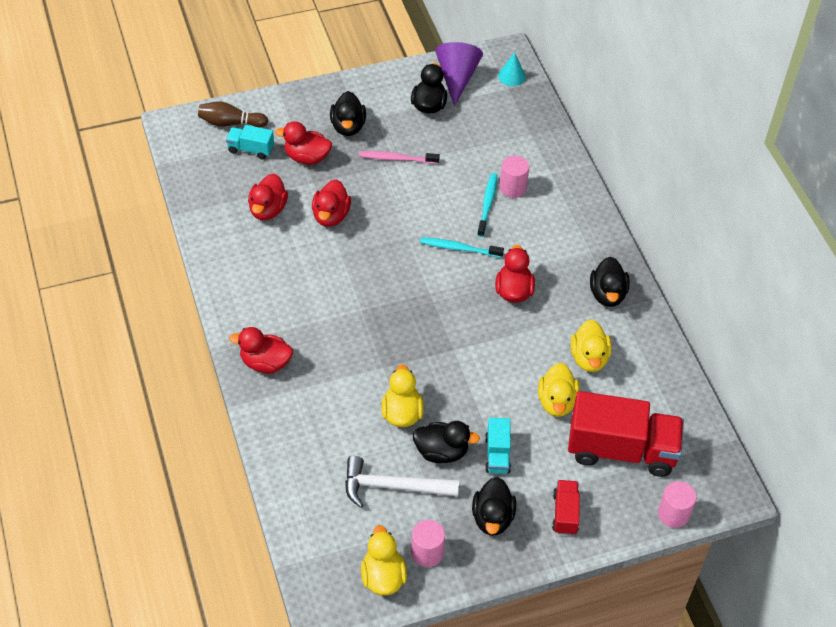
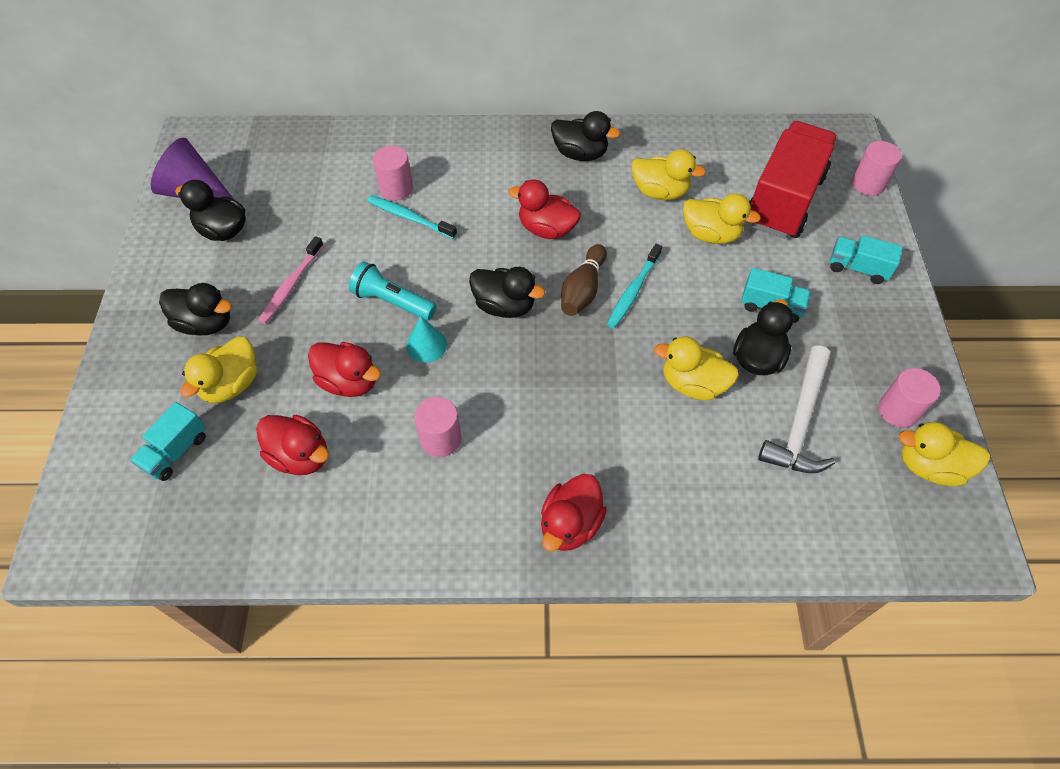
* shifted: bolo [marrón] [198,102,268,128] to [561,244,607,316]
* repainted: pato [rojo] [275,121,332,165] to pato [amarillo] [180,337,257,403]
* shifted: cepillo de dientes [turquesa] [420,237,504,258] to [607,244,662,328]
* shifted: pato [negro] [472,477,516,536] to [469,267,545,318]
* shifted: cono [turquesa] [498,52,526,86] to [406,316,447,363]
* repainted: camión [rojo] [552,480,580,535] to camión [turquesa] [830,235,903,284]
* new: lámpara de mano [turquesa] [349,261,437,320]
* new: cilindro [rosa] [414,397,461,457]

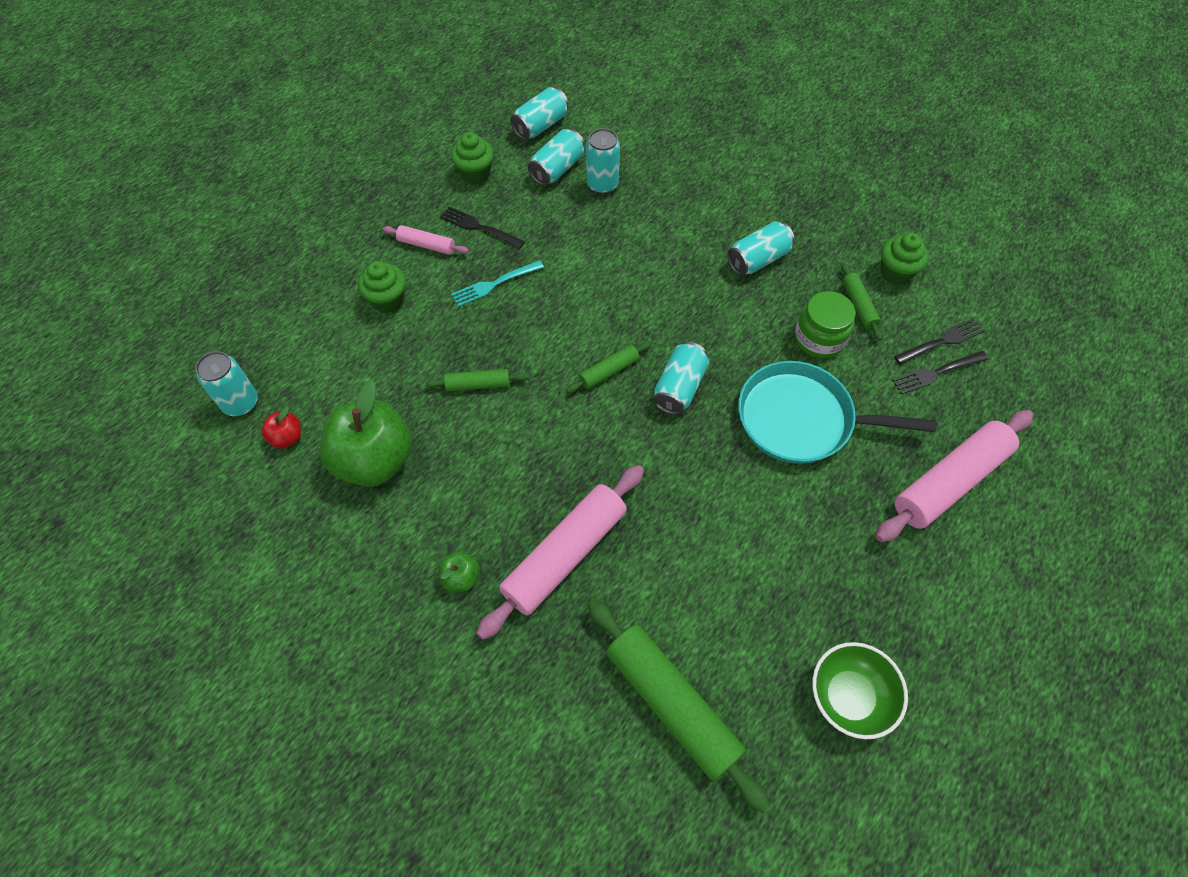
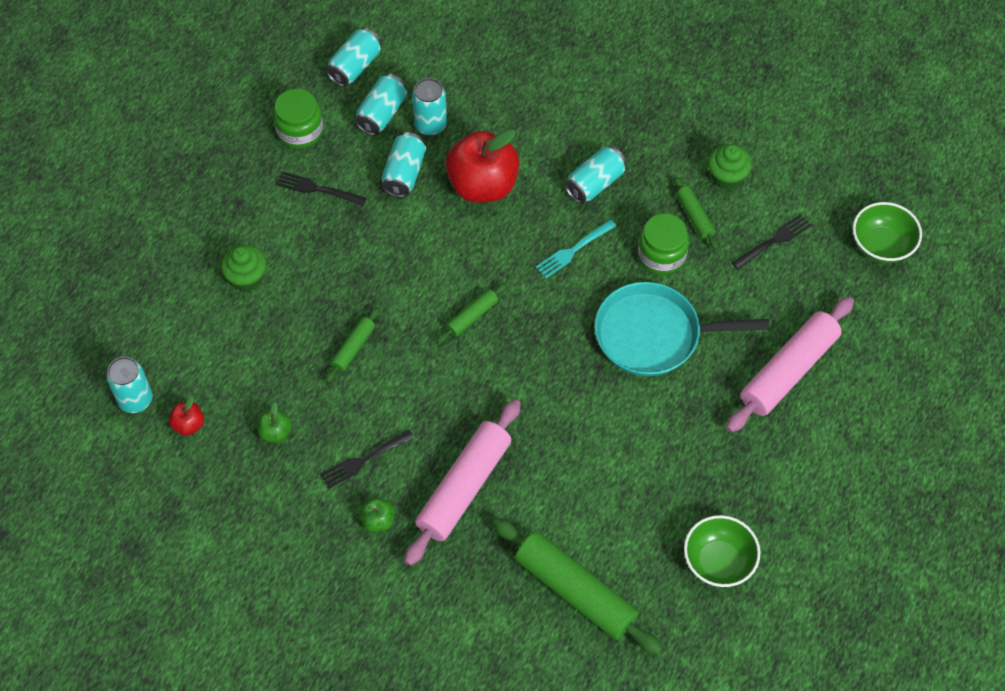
* scaled: manzana [verde] [320,380,412,487] = [257,403,292,443] x0.44
* gone: rodillo [rosa] [382,225,469,255]
* rotated: rodillo [verde] [425,369,529,392] = [326,307,380,382] 45 degrees counterclockwise
* swapped: magdalena [verde] [451,132,494,184] to tarro [verde] [273,89,323,148]
* shifted: tenedor [turquesa] [451,260,544,307] to [536,219,616,279]
* shifted: lata [turquesa] [653,342,709,415] to [381,132,426,197]
* shifted: tenedor [negro] [892,351,989,394] to [320,430,414,489]
* new: manzana [rojo] [446,129,520,203]
* new: cuenco [verde] [853,202,922,263]

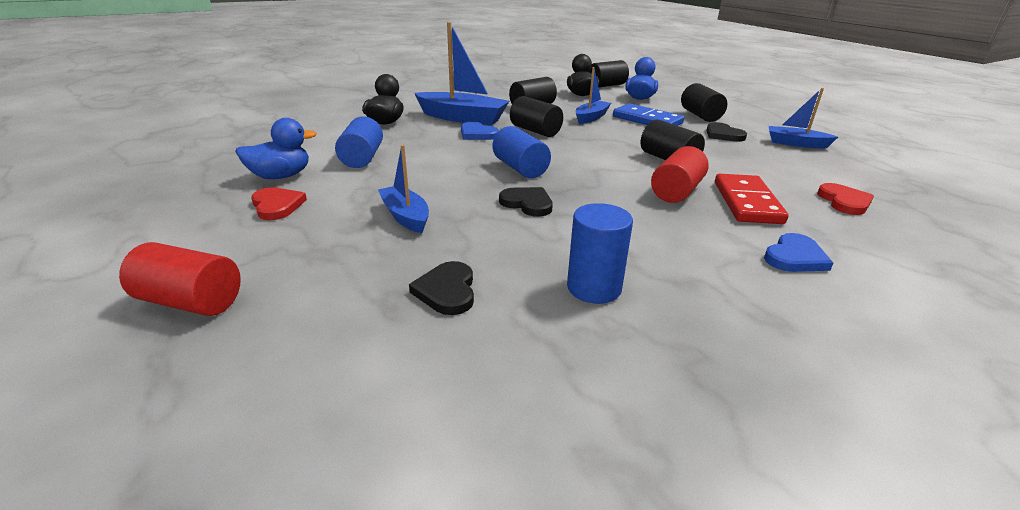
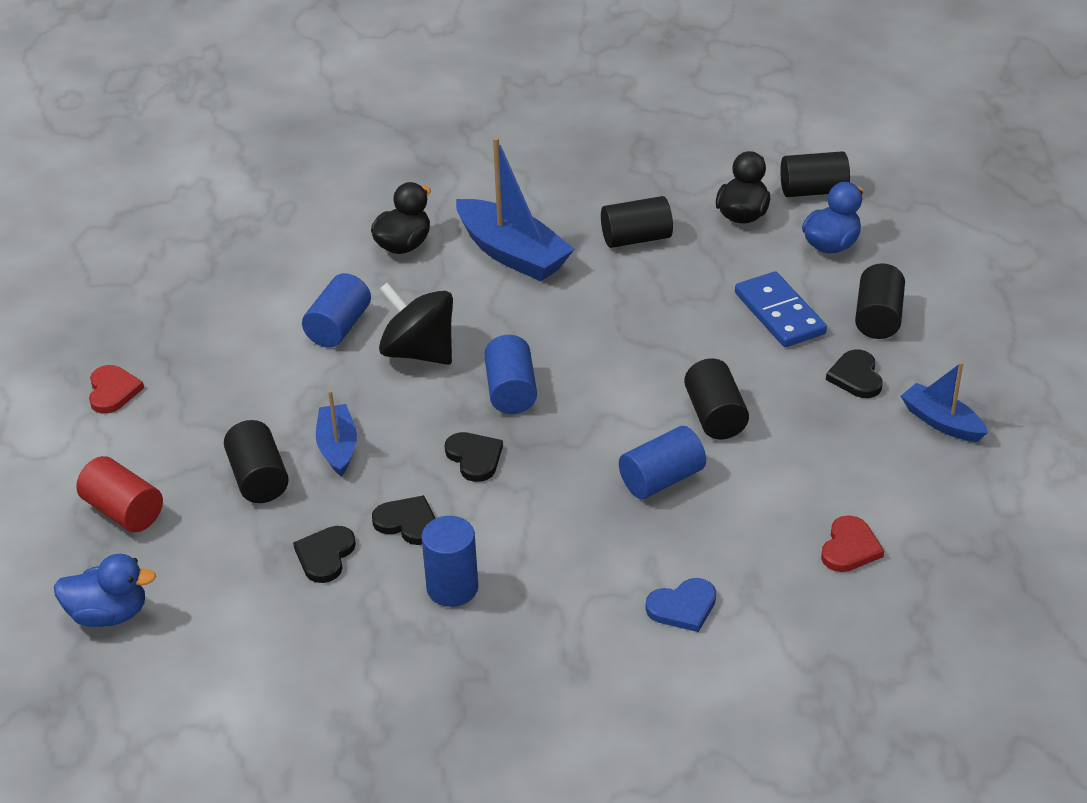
* shifted: pato [azul] [235,118,317,179] to [54,554,156,627]
* shifted: corazón [rojo] [251,187,307,220] to [89,365,144,413]
* gone: corazón [azul] [461,122,499,140]
* shifted: cilindro [negro] [510,96,563,137] to [224,420,289,503]
* gone: barco [azul] [575,67,611,124]
* repainted: cilindro [rojo] [651,146,709,203] to cilindro [azul] [619,426,706,499]
* gone: ficha de dominó [rojo] [715,174,789,224]
* new: corazón [negro] [372,495,436,545]
* new: peonza [negro] [379,282,453,365]

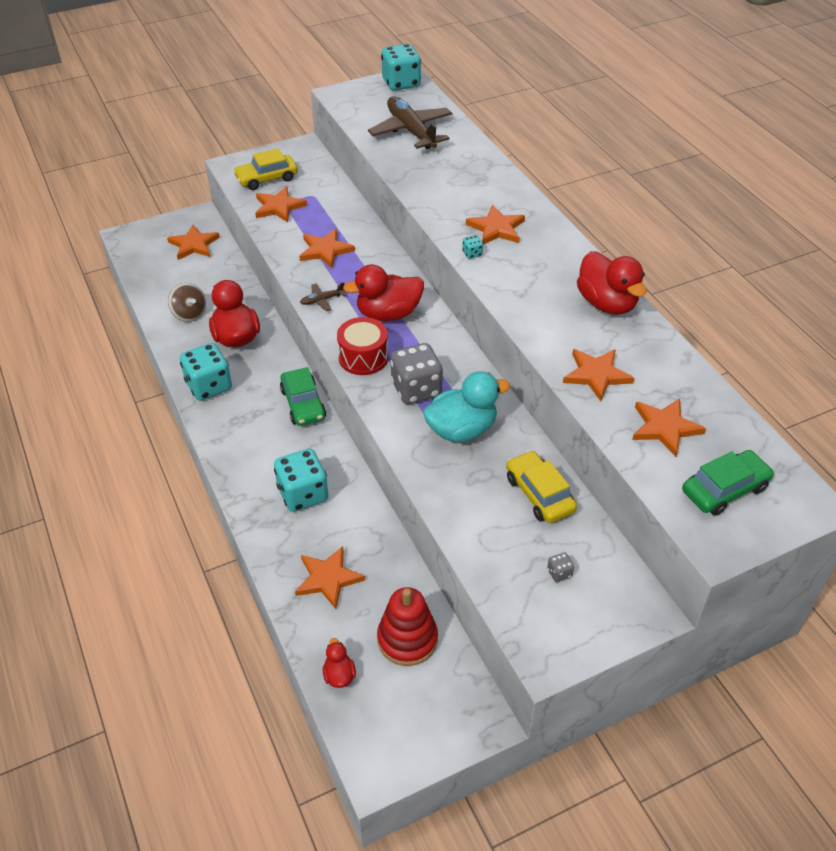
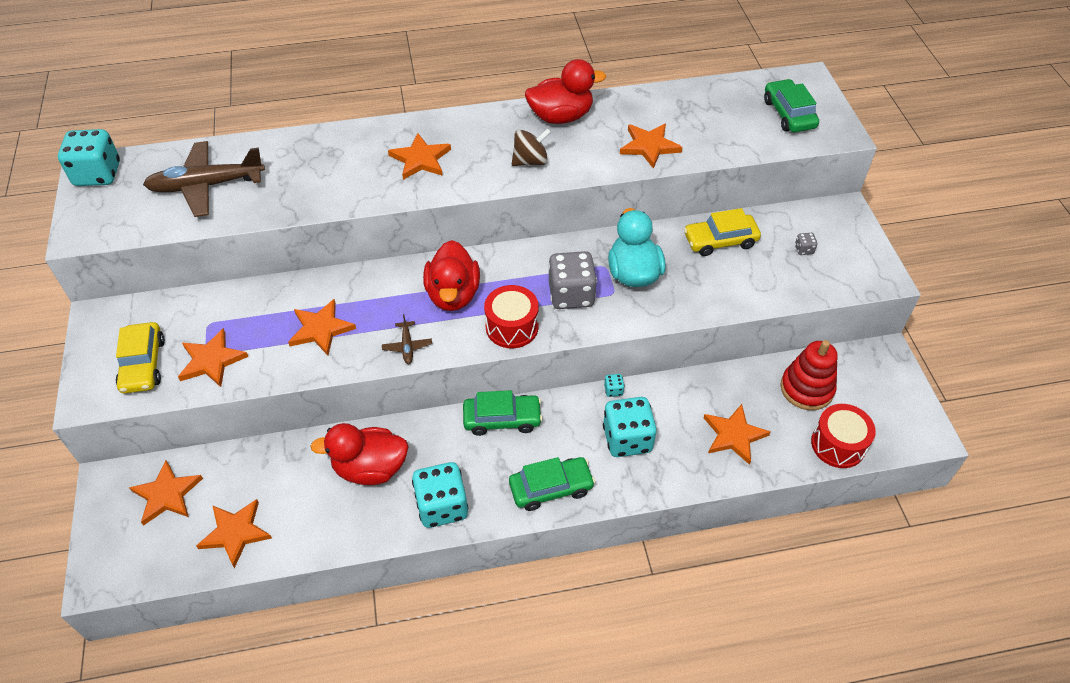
* shifted: peonza [marrón] [168,283,206,322] to [512,128,551,166]
* swapped: pato [rojo] [323,638,356,688] to tambor [rojo] [811,404,876,468]
* shifted: dado [turquesa] [462,235,483,259] to [604,374,625,397]
* shifted: estrella [naranja] [632,398,706,457] to [196,499,272,568]
* new: coche [verde] [509,457,595,511]

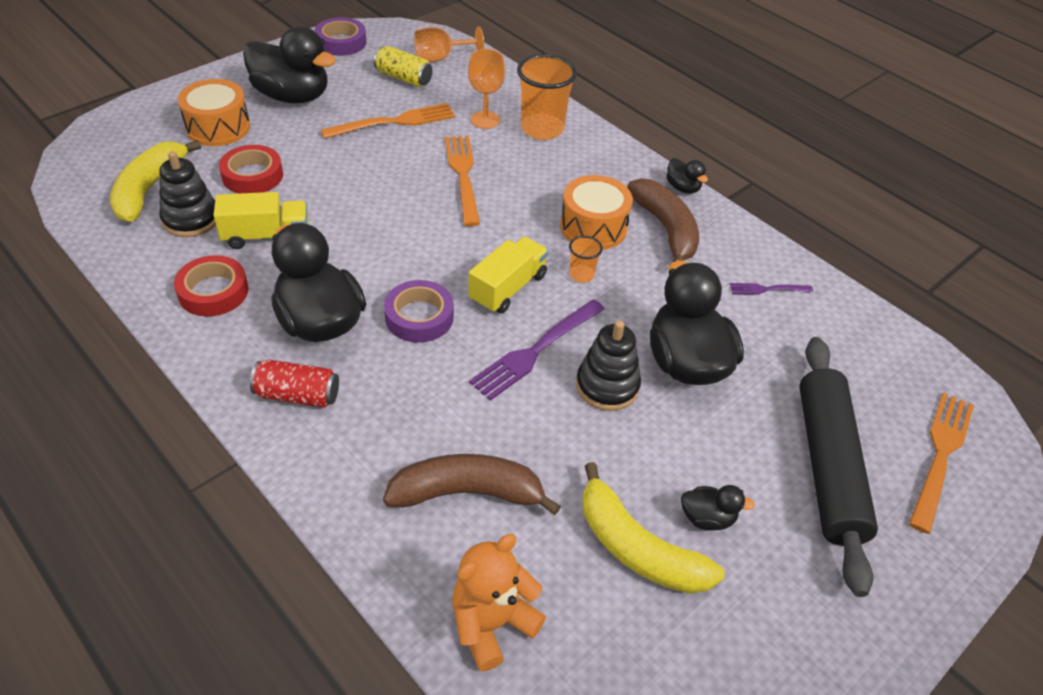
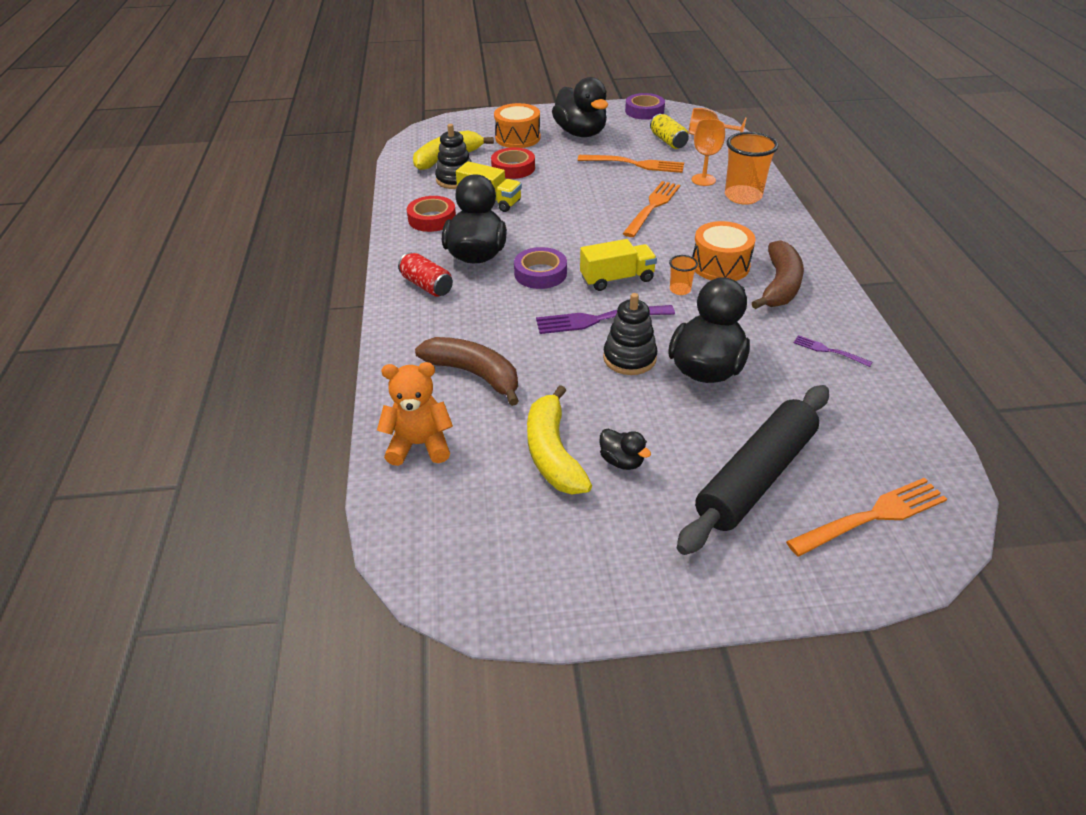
* gone: pato [negro] [666,158,708,194]

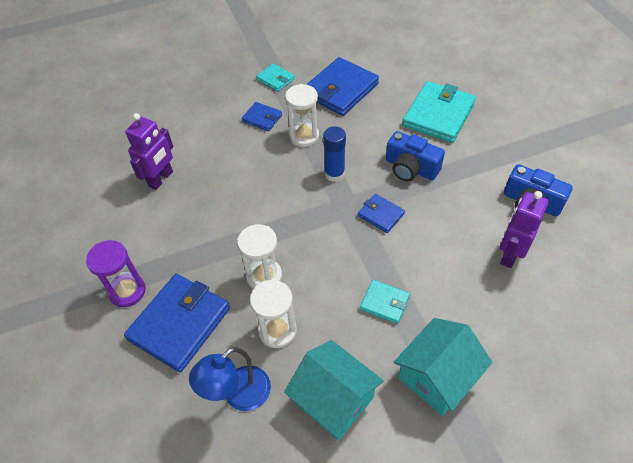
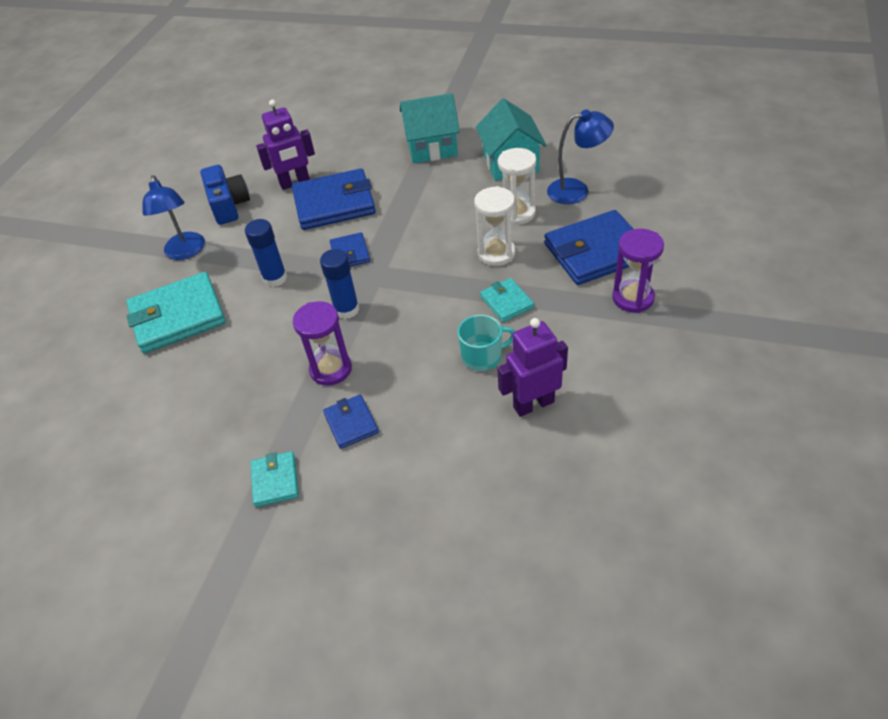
* repainted: reloj de arena [blanco] [285,84,319,147] to reloj de arena [morado] [293,301,352,386]
* shifted: cartera [azul] [306,57,379,116] to [292,168,376,230]
* shifted: cartera [turquesa] [360,280,410,324] to [480,278,534,322]
* swapped: cámara [azul] [386,131,445,181] to barra de pegamento [azul] [245,219,287,287]
* new: lámpara [azul] [143,175,205,260]
* new: taza [turquesa] [458,315,515,371]

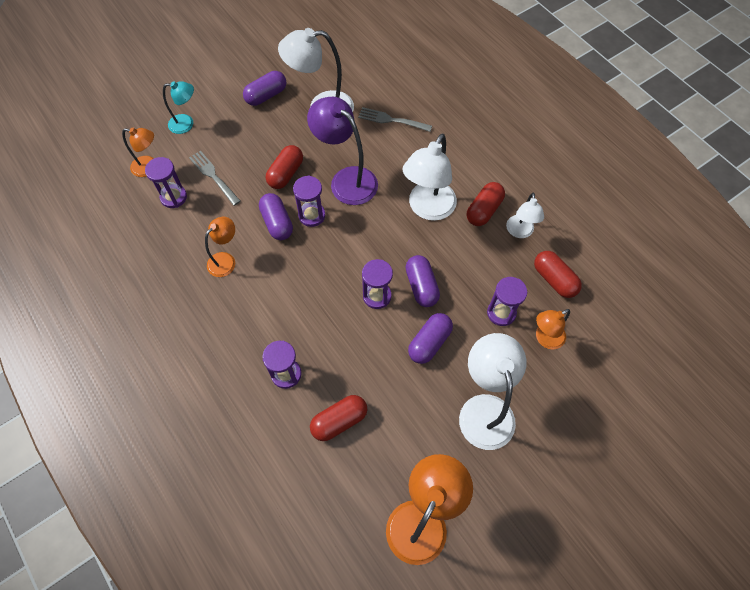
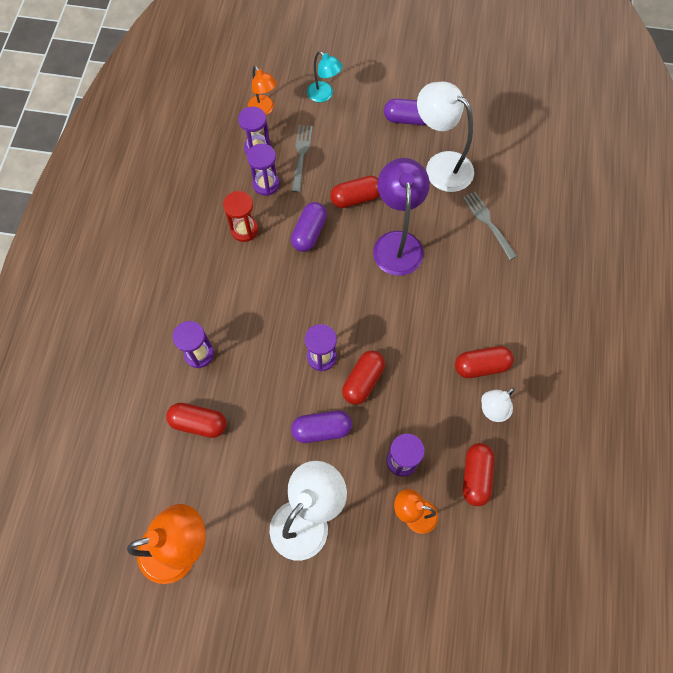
* swapped: lámpara [naranja] [205,217,235,277] to reloj de arena [rojo] [223,191,258,242]
* shifted: reloj de arena [morado] [293,175,325,227] to [247,144,280,196]
* gone: lámpara [blanco] [403,134,457,221]
* repainted: cápsula [morado] [406,255,440,307] to cápsula [rojo] [342,350,385,405]

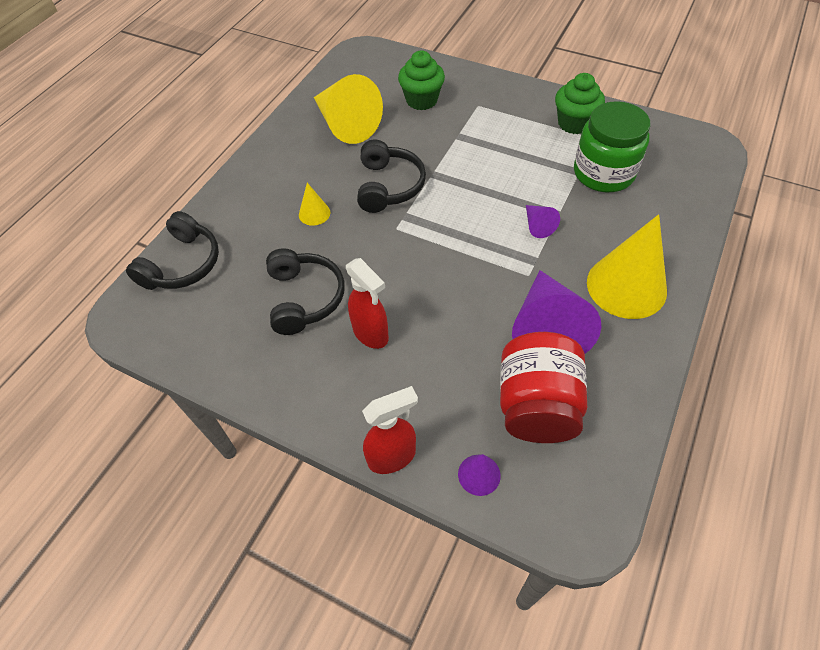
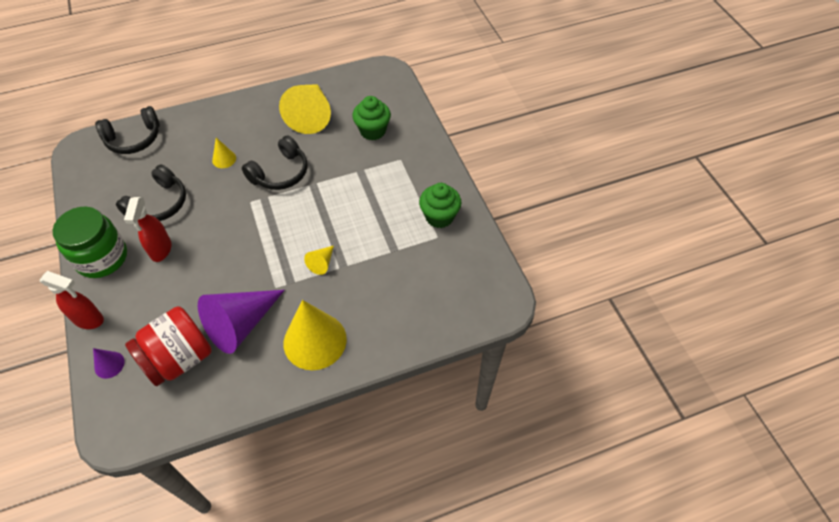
* repainted: cono [morado] [526,205,560,238] to cono [amarillo] [304,246,334,275]
* shifted: tarro [verde] [574,101,650,192] to [53,206,127,278]

